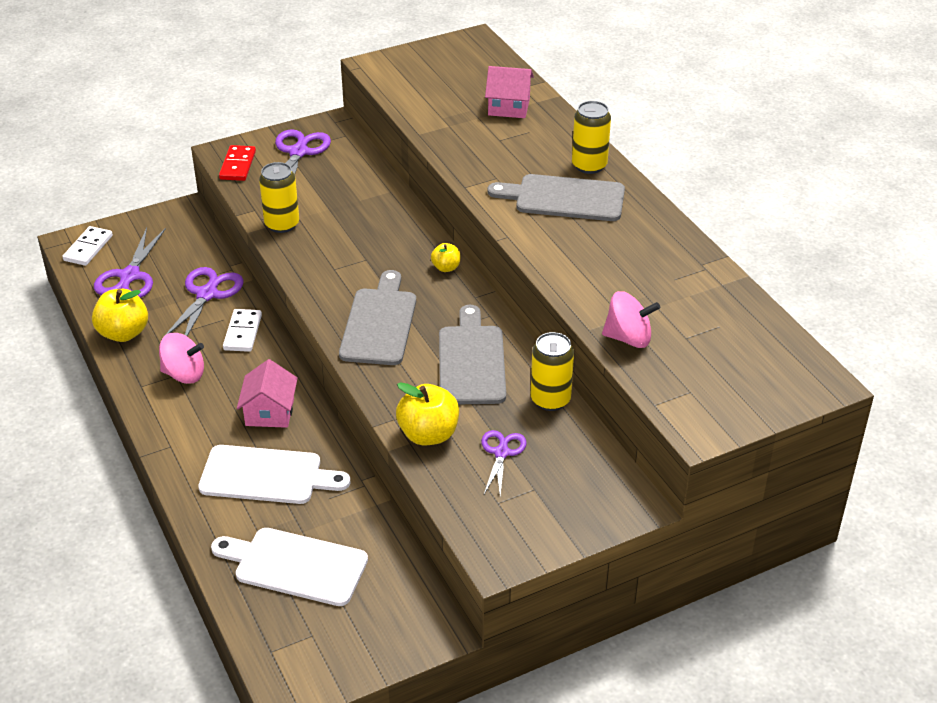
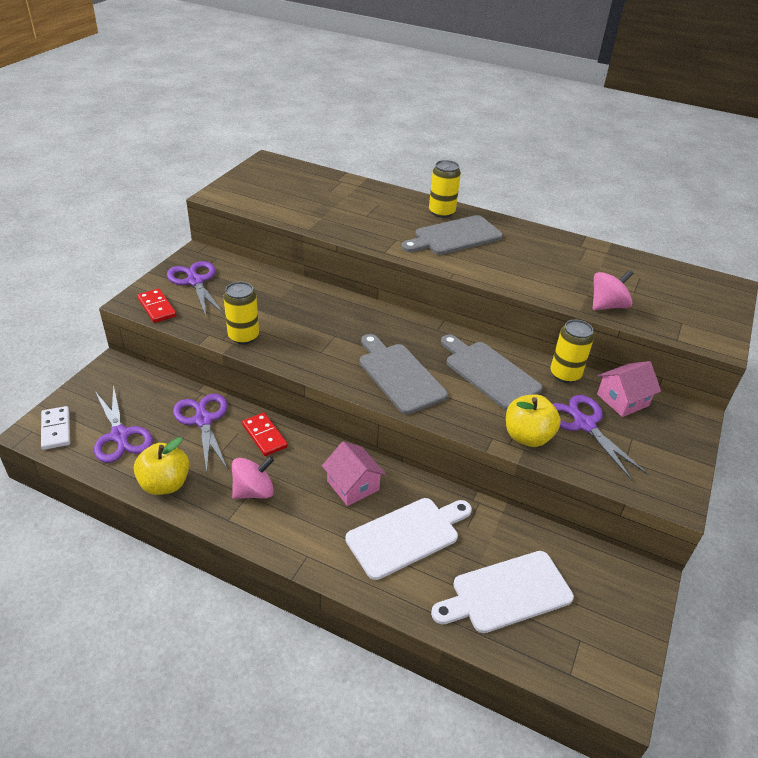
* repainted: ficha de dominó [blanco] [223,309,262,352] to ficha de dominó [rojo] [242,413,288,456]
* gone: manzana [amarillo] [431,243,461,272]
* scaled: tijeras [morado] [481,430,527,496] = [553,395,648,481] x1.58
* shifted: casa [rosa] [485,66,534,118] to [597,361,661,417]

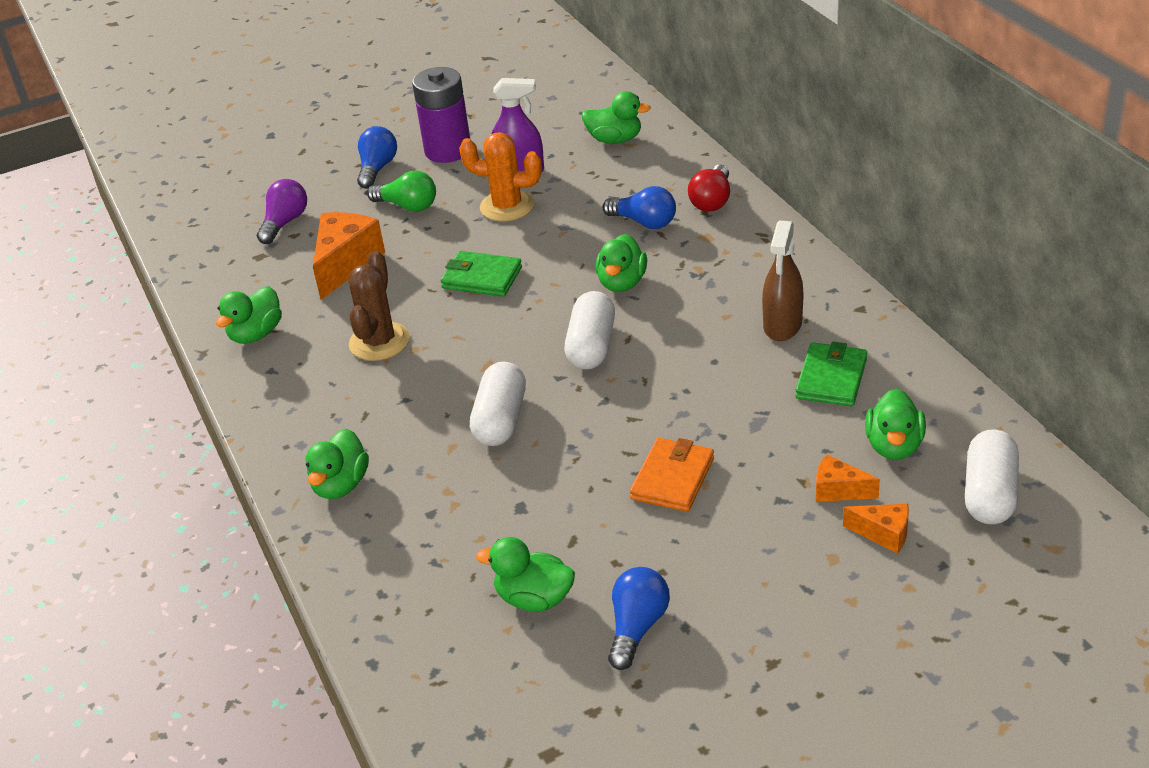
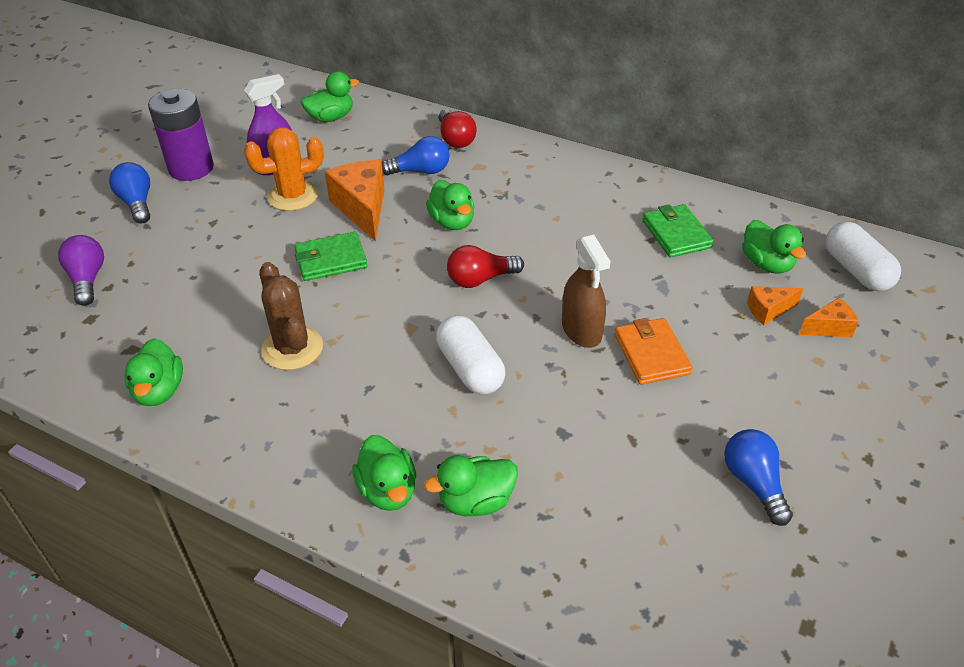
* shifted: queso [naranja] [313,212,385,300] to [325,160,384,242]
* gone: bombilla [verde] [367,171,436,212]
* shifted: pato [verde] [476,537,575,612] to [424,455,518,516]
* swapped: cápsula [blanco] [565,291,615,369] to bombilla [rojo] [447,245,524,288]
* shifted: pulverizador [marrón] [762,220,804,341] to [562,235,611,348]

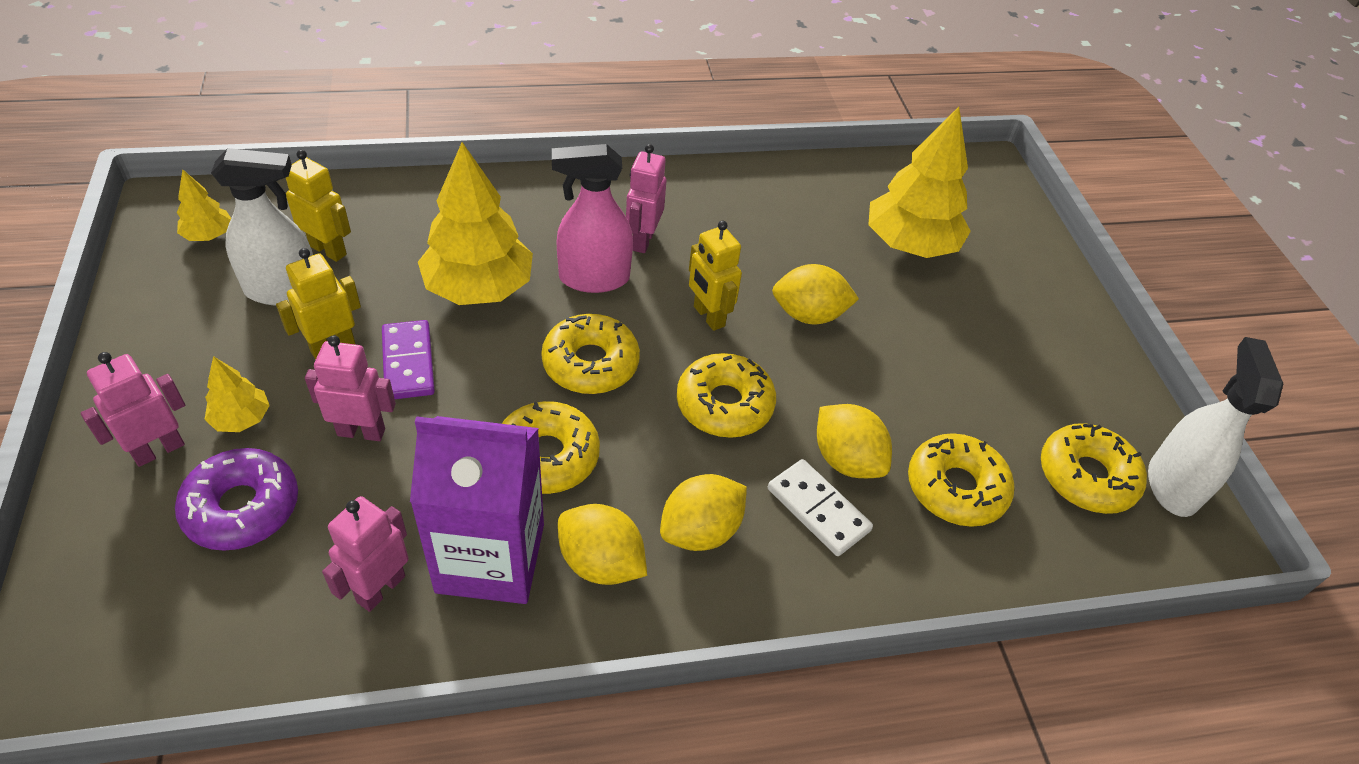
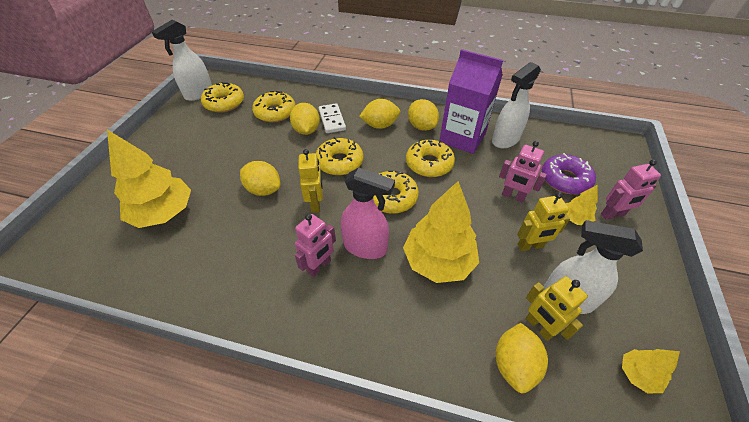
* swapped: robot [rosa] [322,496,409,612] to pulverizador [blanco] [492,62,541,148]
* gone: ficha de dominó [morado] [382,320,435,399]
* new: limón [amarillo] [495,323,548,393]

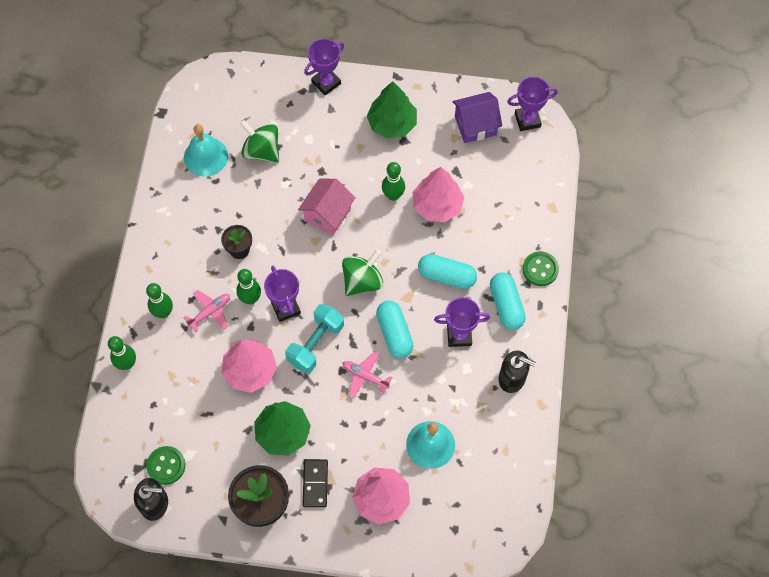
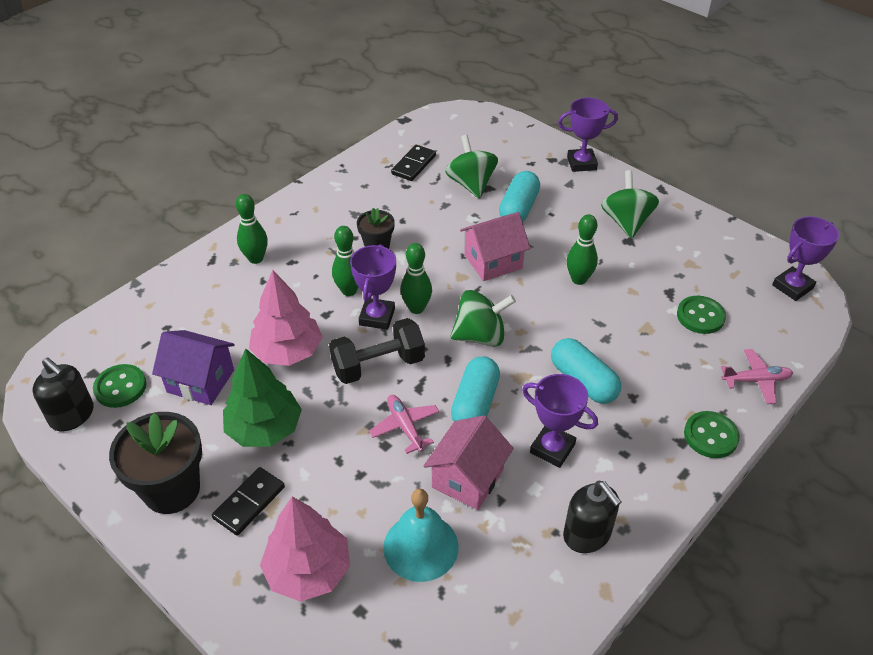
* shifted: bolo [verde] [108,336,136,370] to [400,243,432,314]
* shifted: avión [rosa] [183,290,230,332] to [721,349,793,404]
* swapped: campana [turquesa] [184,124,228,177] to ficha de dominó [negro] [391,145,436,181]
* repainted: mancuerna [turquesa] [285,304,344,373] to mancuerna [negro] [329,318,425,384]
* swapped: árbol [verde] [367,81,417,139] to peonza [verde] [601,170,659,239]
* gone: árbol [rosa] [412,167,464,222]
* shifted: casa [morado] [453,92,502,143] to [152,330,235,405]
* shifted: cápsula [turquesa] [490,273,526,330] to [499,171,540,222]
* rotated: trofeo [morado] [507,77,558,131] = [772,216,839,301] 60 degrees counterclockwise
* new: casa [rosa] [424,415,514,510]
* new: botón [verde] [677,296,726,334]

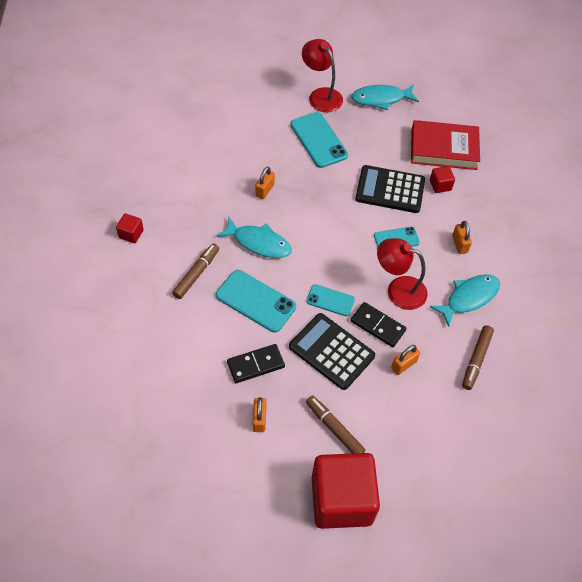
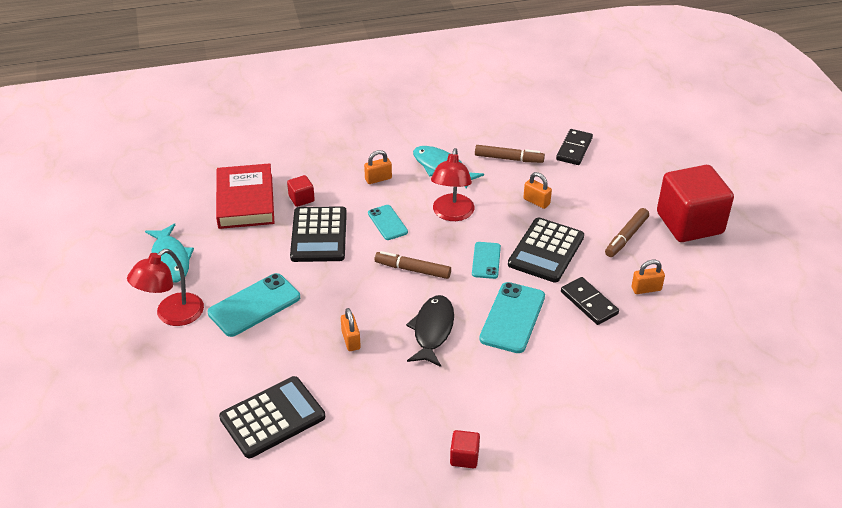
* shifted: rotulador [marrón] [172,243,219,299] to [375,251,451,279]
* repainted: pez [turquesa] [216,217,292,258] to pez [negro] [406,295,454,367]
* rotated: candado [naranja] [255,166,275,199] = [341,308,361,351] 60 degrees clockwise
* shifted: ficha de dominó [negro] [351,302,407,347] to [556,129,593,165]
* new: calculadora [negro] [219,376,325,458]

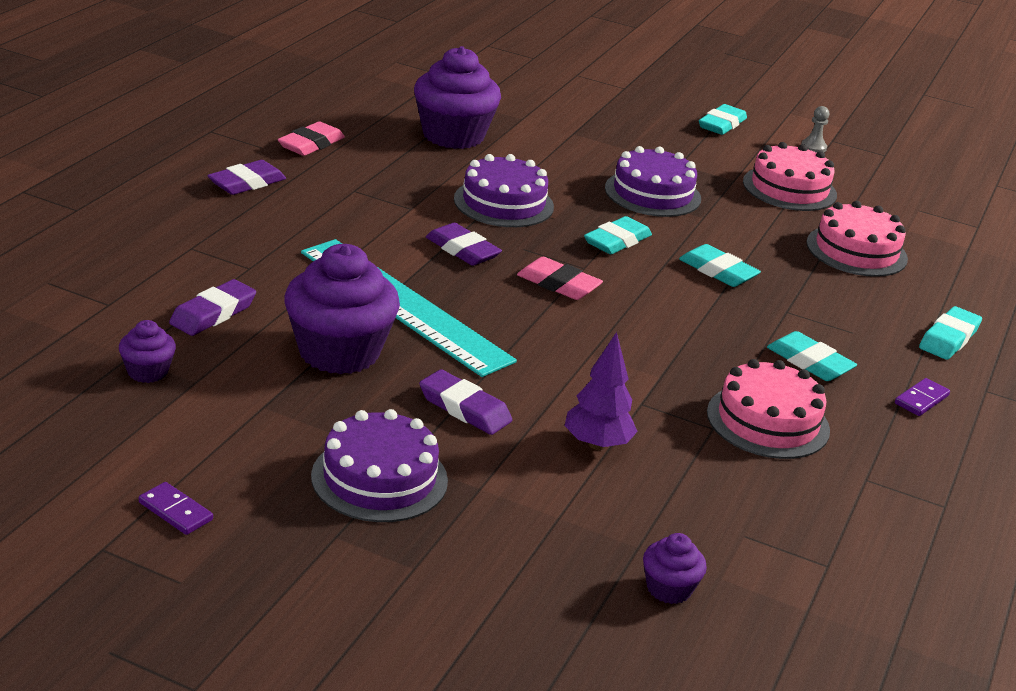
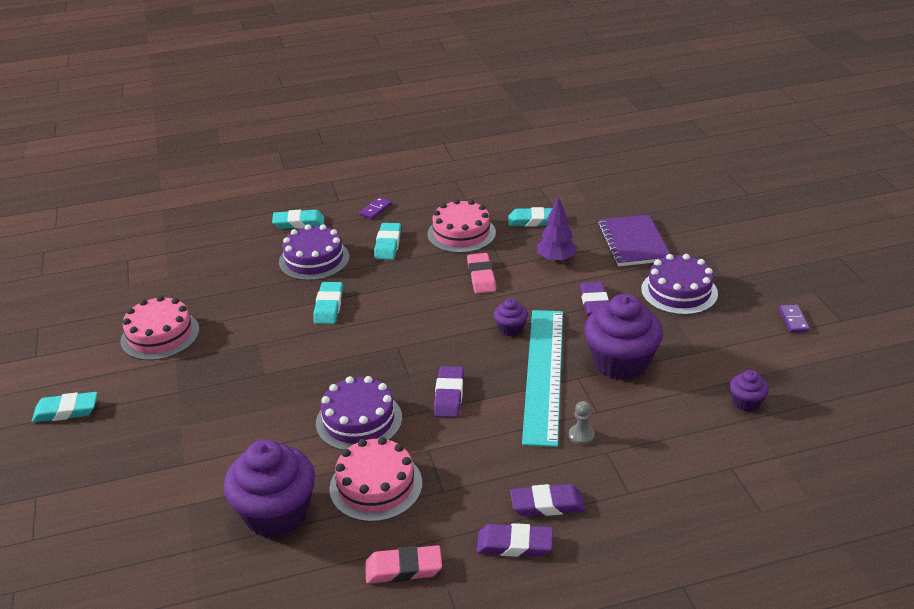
* shifted: goma de borrar [morado] [169,279,256,336] to [510,484,585,517]
* shifted: goma de borrar [rosa] [517,257,603,300] to [467,253,496,294]
* shifted: goma de borrar [turquesa] [584,216,652,254] to [508,207,552,227]
* shifted: tarta [morado] [605,146,701,217] to [279,224,350,281]
* shifted: magdalena [morado] [643,533,707,604] to [494,298,528,337]
* shifted: peón [gris] [801,106,829,153] to [569,401,595,445]
* shifted: tarta [rosa] [806,201,908,277] to [329,437,422,522]
* rotated: ficha de dominó [morado] [895,378,950,416] = [359,197,392,219] 60 degrees counterclockwise
* new: cuaderno [morado] [598,214,670,266]

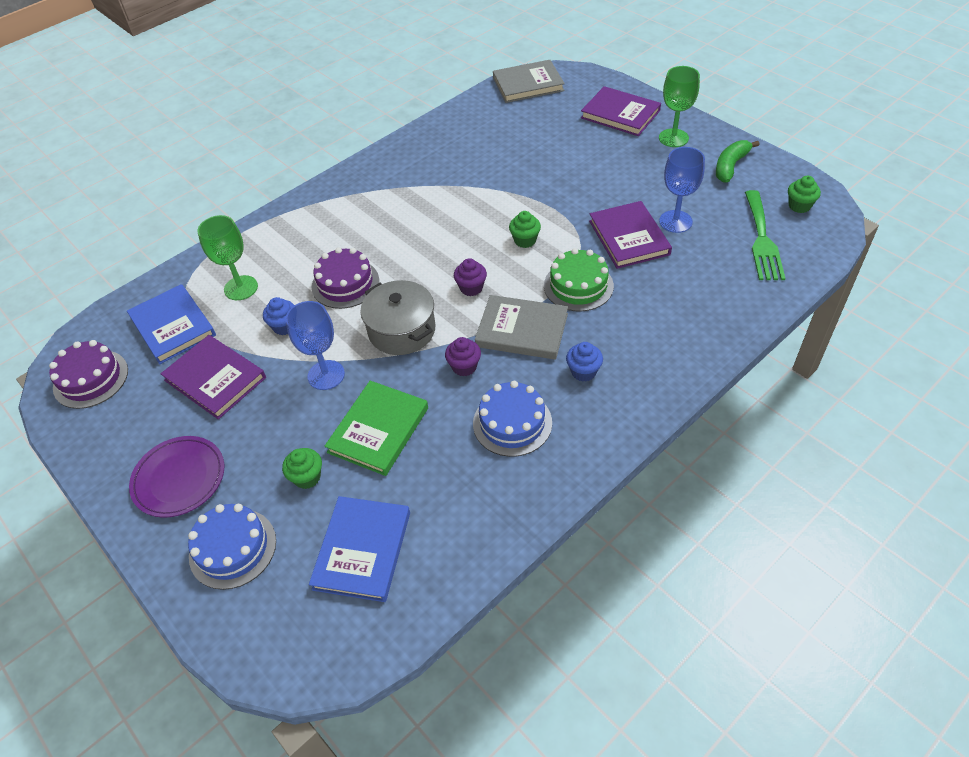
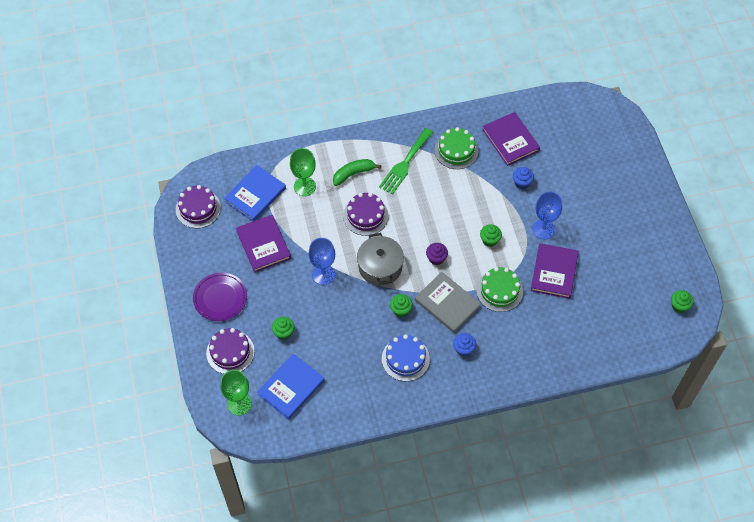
* rotated: libro [azul] [127,284,216,364] = [224,165,286,222] 45 degrees clockwise
* repainted: tarta [azul] [188,504,276,590] to tarta [morado] [206,328,255,374]
* shifted: magdalena [azul] [263,297,294,335] to [513,167,534,189]
* gone: libro [verde] [324,381,428,476]
* repainted: magdalena [morado] [445,337,481,376] to magdalena [verde] [390,294,413,317]
* gone: libro [gris] [493,60,565,103]
* shifted: libro [morado] [581,86,661,136] to [482,112,540,166]
* shifted: copa [verde] [659,66,700,147] to [220,370,252,416]
* shifted: copa [azul] [659,147,705,233] to [532,192,562,239]
* shifted: plátano [verde] [716,140,760,183] to [333,159,381,186]
* shifted: tenedor [verde] [745,190,786,280] to [379,128,433,195]
* new: tarta [verde] [434,127,478,169]

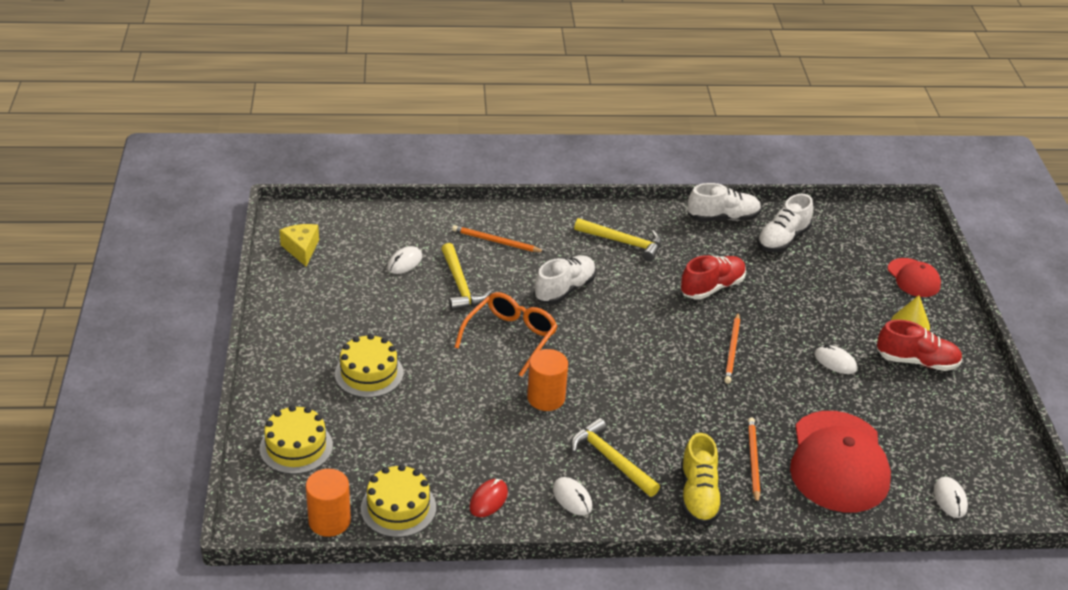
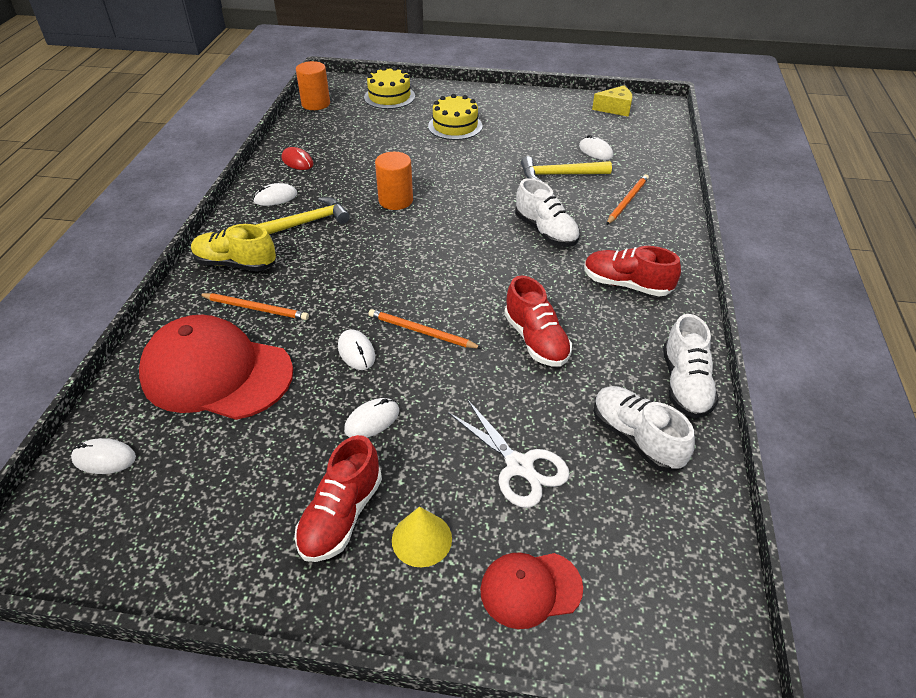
* gone: tarta [amarillo] [361,464,436,538]
* gone: gafas [naranja] [455,292,557,377]
* swapped: martillo [amarillo] [574,218,662,262] to zapato [rojo] [584,246,681,297]
* new: ratón [blanco] [338,329,375,370]
* new: tijeras [blanco] [448,399,570,508]

